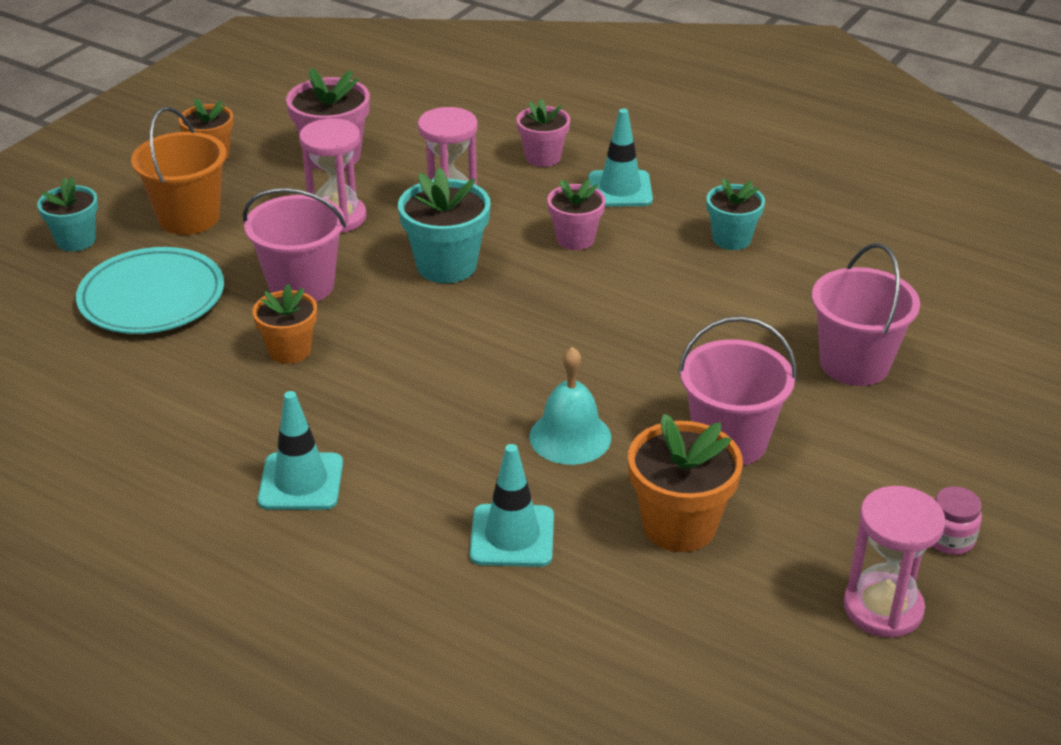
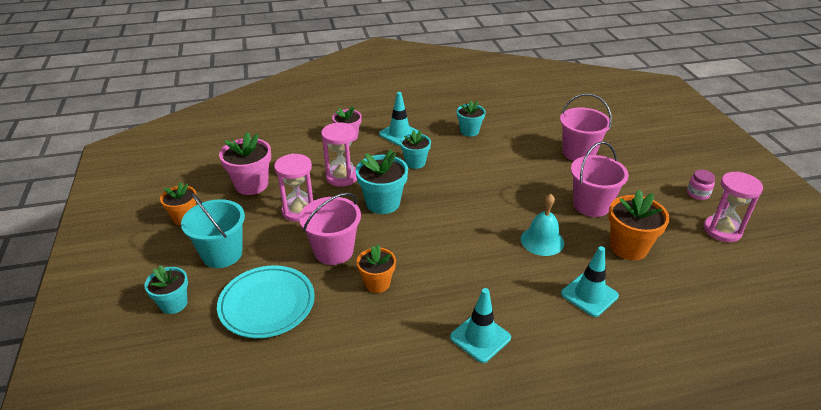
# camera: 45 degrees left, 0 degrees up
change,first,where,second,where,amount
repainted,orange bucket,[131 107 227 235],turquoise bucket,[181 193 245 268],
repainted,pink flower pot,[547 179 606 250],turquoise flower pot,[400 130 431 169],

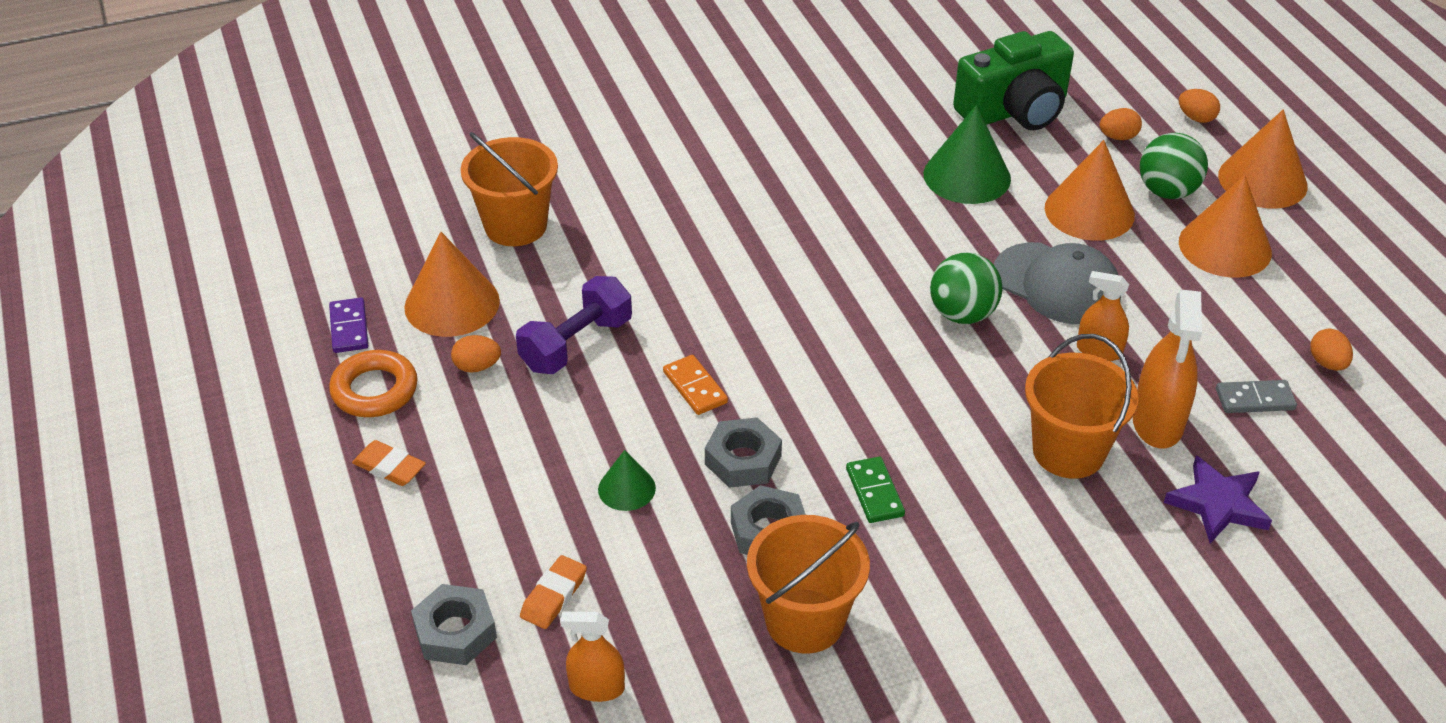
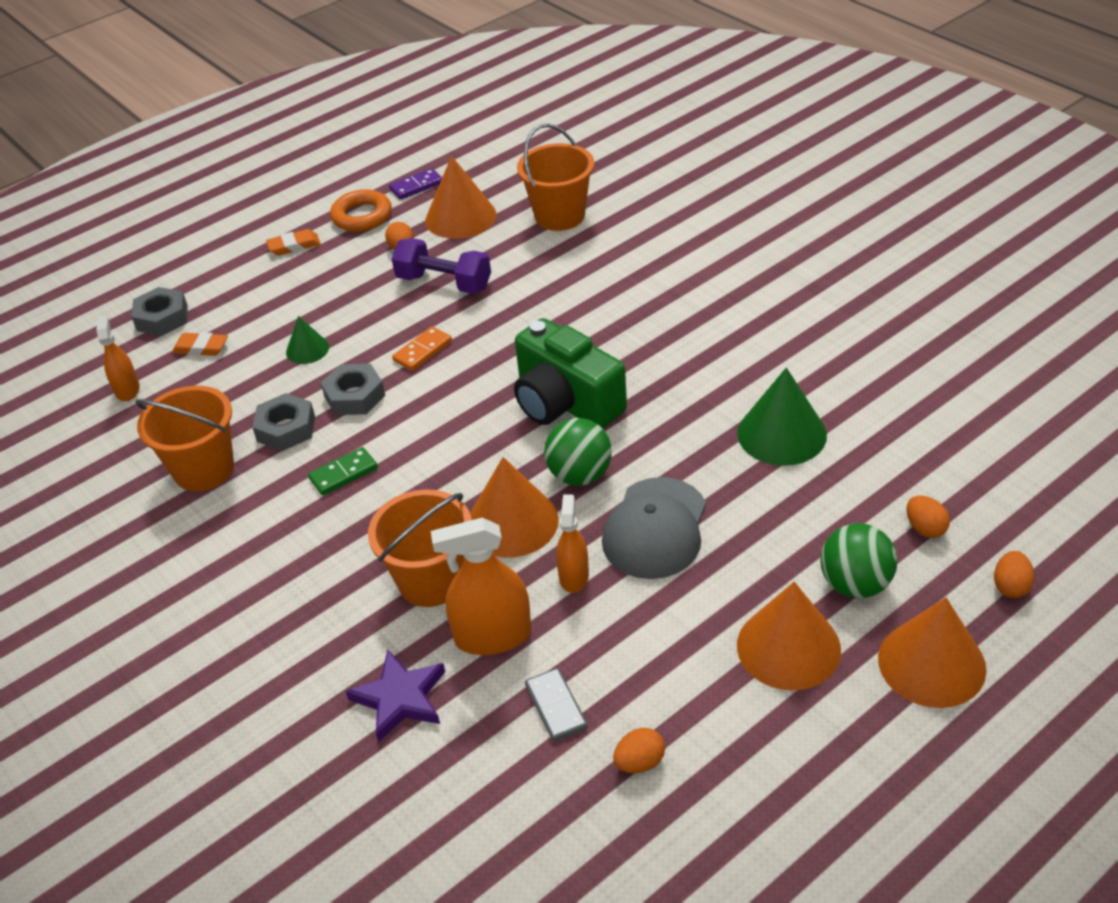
# camera: 75 degrees right, 0 degrees up
change,first,where,second,where,amount
rotated,orange eraser,[352 440 426 486],,[266 229 321 256],60 degrees clockwise
shifted,orange cone,[1045 140 1135 241],,[470 457 559 558],
shifted,green camera,[953 31 1074 130],,[514 318 627 429],

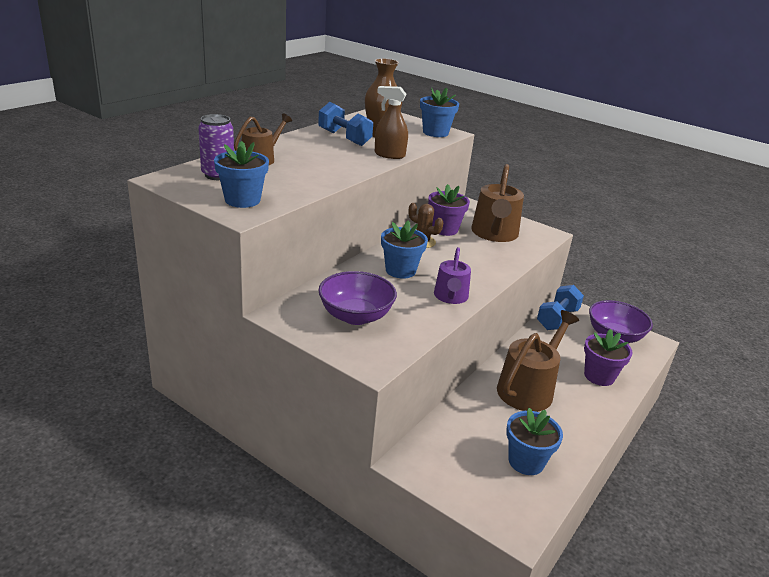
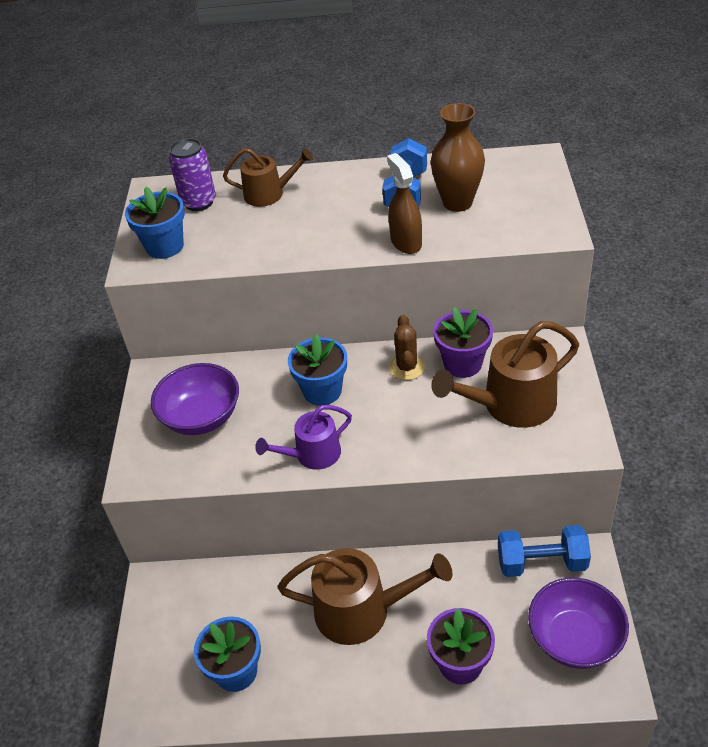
# camera: 60 degrees right, 15 degrees up
change,first,where,second,where,amount
gone,blue flower pot,[420 87 459 137],,,

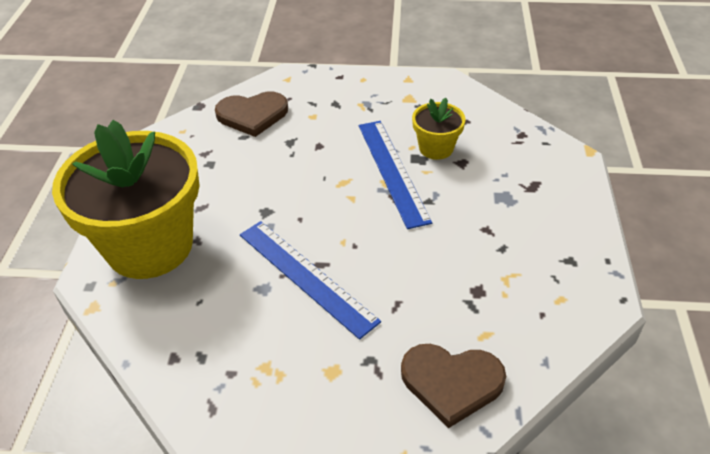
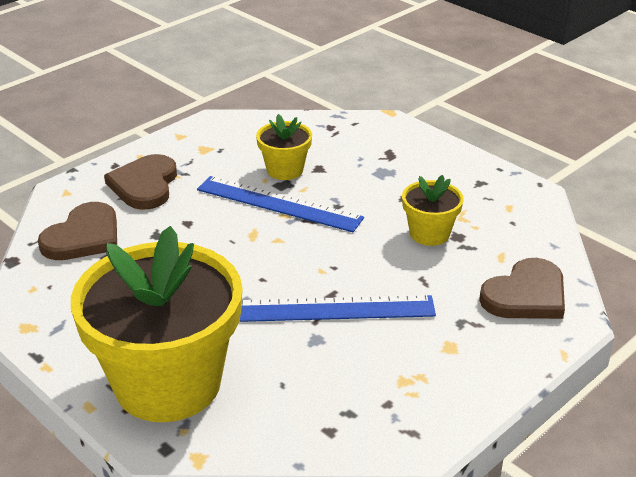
# camera: 50 degrees left, 10 degrees down
change,first,where,second,where,amount
new,,,brown heart,[104 154 177 210],
new,,,yellow flower pot,[402 175 464 246],

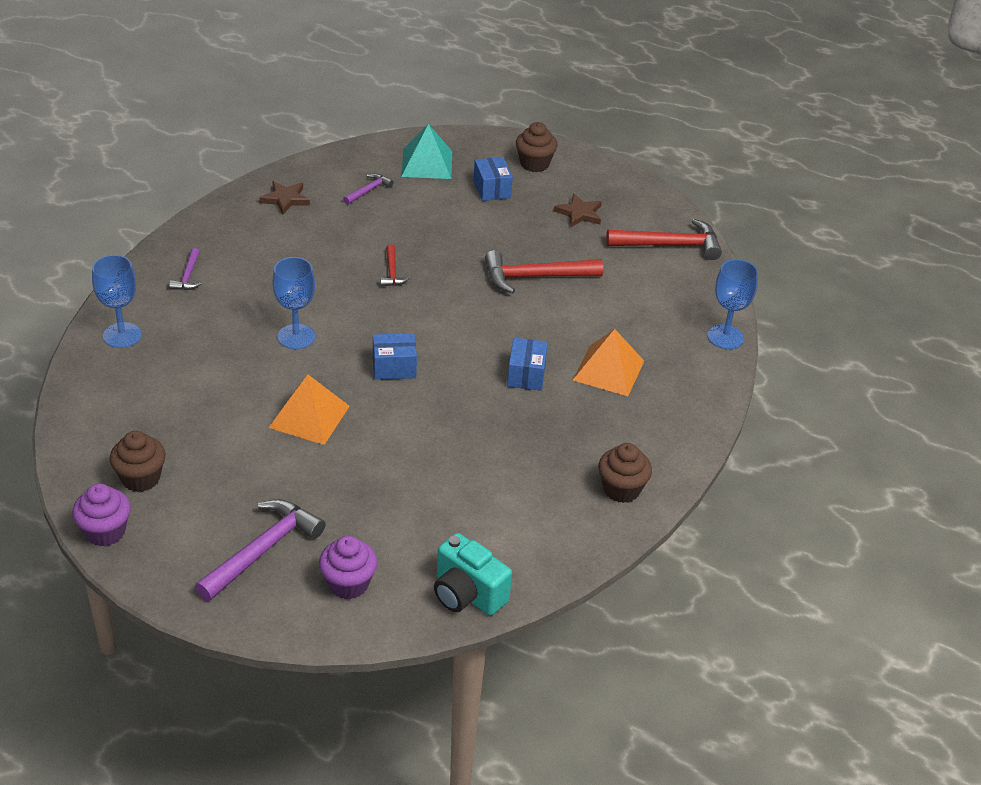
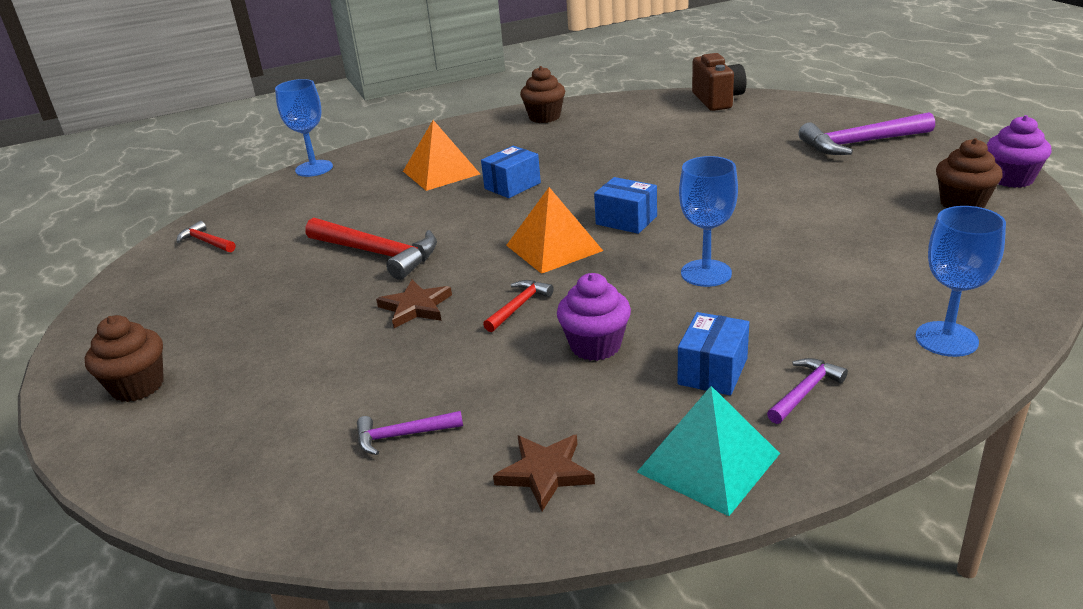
# camera: 135 degrees left, 10 degrees down
change,first,where,second,where,amount
scaled,red hammer,[606 219 722 260],,[176 221 235 252],x0.52
shifted,brown star,[554 193 602 227],,[376 280 452 328],
shifted,orange pyramid,[269 375 350 445],,[506 187 603 274],
shifted,purple cupcake,[319 536 377 599],,[557 273 631 361],
shifted,turquoise pyramid,[401 124 452 179],,[637 386 780 516],
shifted,blue box,[474 157 513 201],,[678 312 749 395],
repainted,turquoise camera,[434 533 512 616],brown camera,[692 53 747 111],

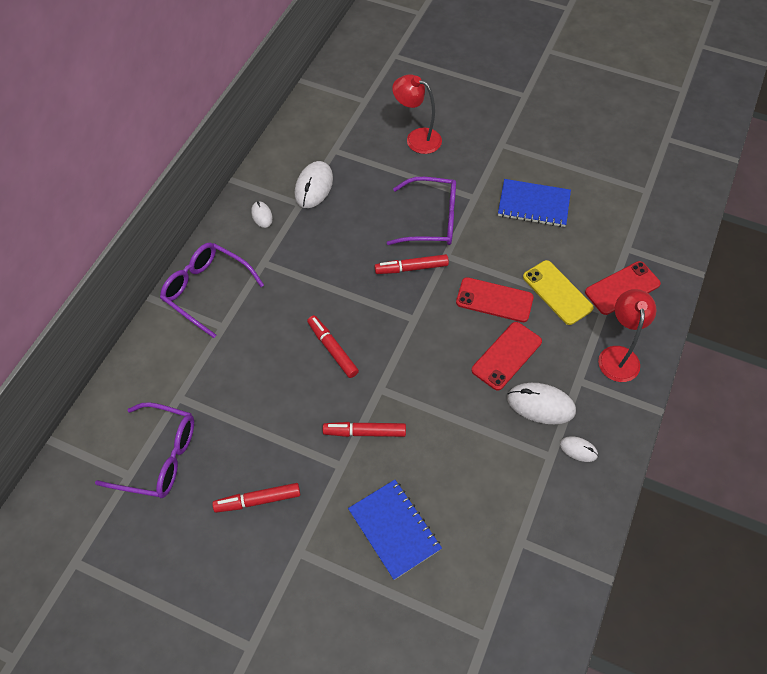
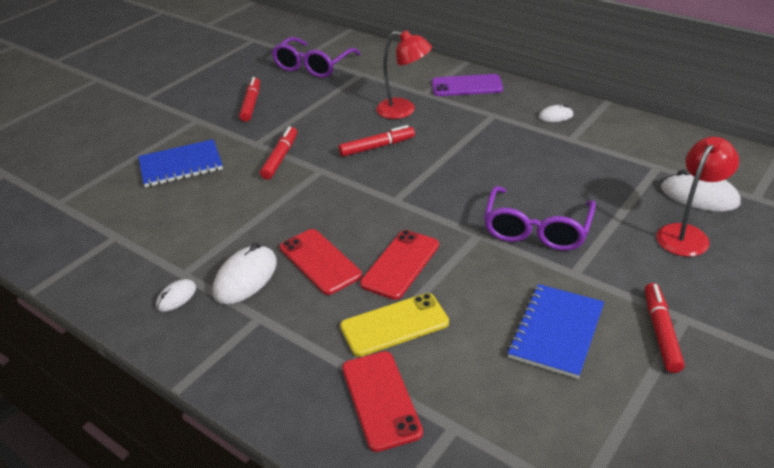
# camera: 105 degrees right, 20 degrees down
change,first,where,second,where,amount
shifted,red lamp,[598 289 656 382],,[376 30 432 119],
swapped,purple glasses,[160 243 264 338],purple phone,[432 74 503 96],
shifted,red marker,[375 254 449 274],,[645 283 685 373],
shifted,white mouse,[295 161 333 208],,[661 169 741 211],

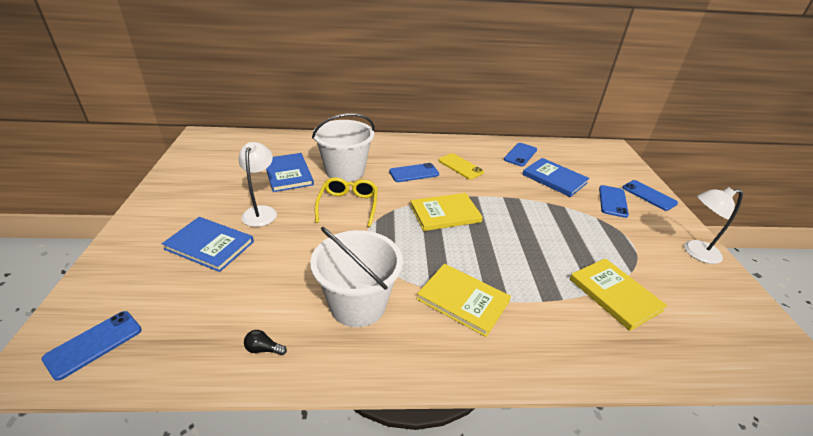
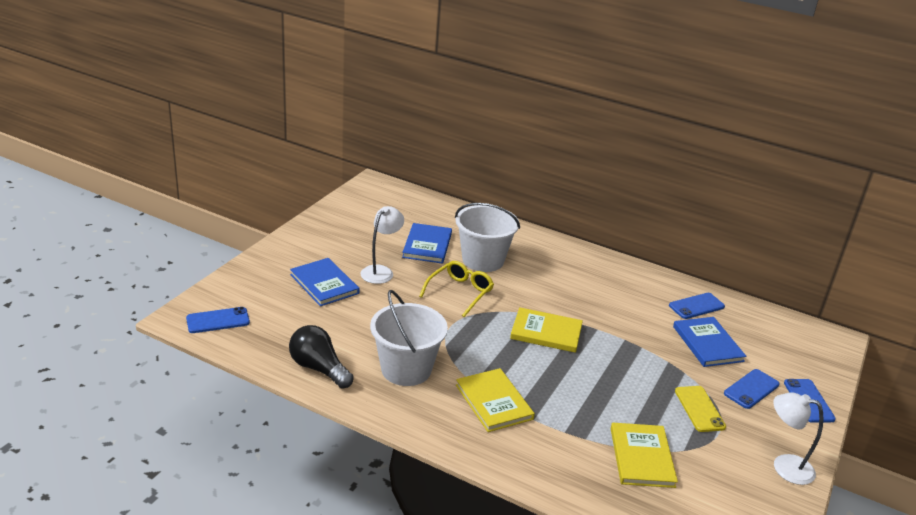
# camera: 30 degrees right, 5 degrees down
change,first,where,second,where,amount
scaled,black light bulb,[244 330 287 355],,[289 325 354 389],x2.34
shifted,yellow phone,[438 153 484 180],,[675 386 726 432],
gone,blue phone,[389 163 439 182],,,

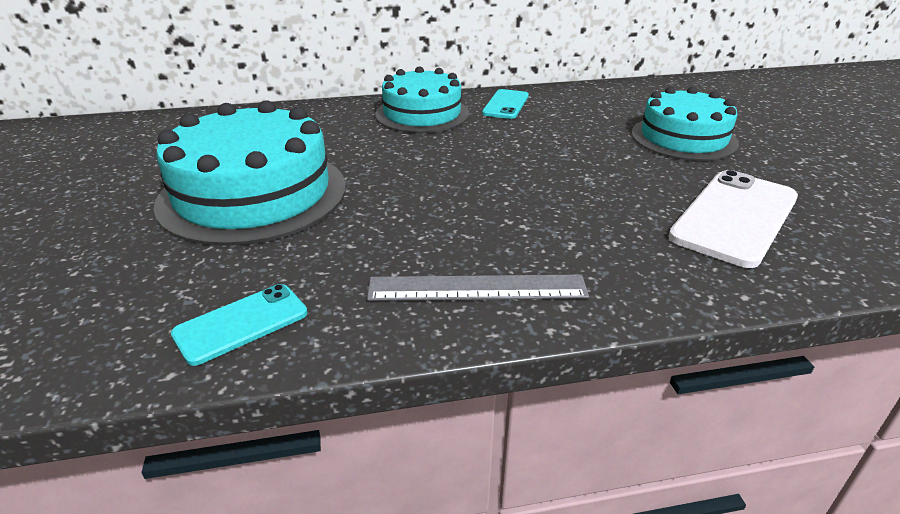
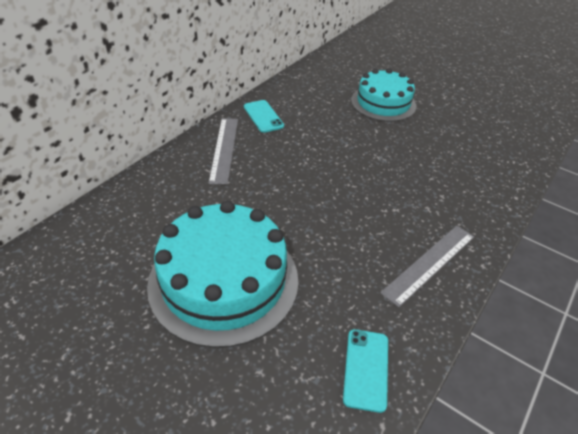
# camera: 45 degrees left, 10 degrees up
change,first,where,second,where,amount
swapped,turquoise cake,[375 66 469 133],grey ruler,[209 118 238 185],
gone,white phone,[668 170 798 268],,,

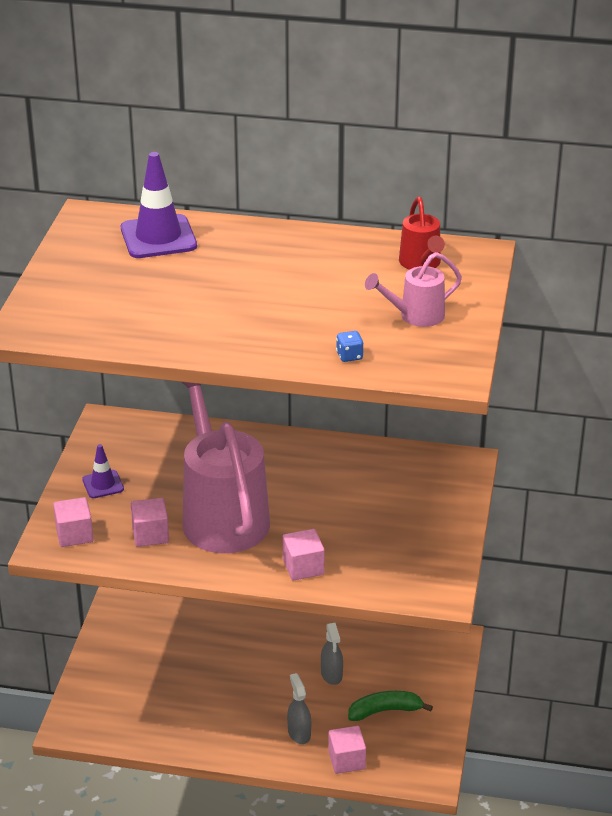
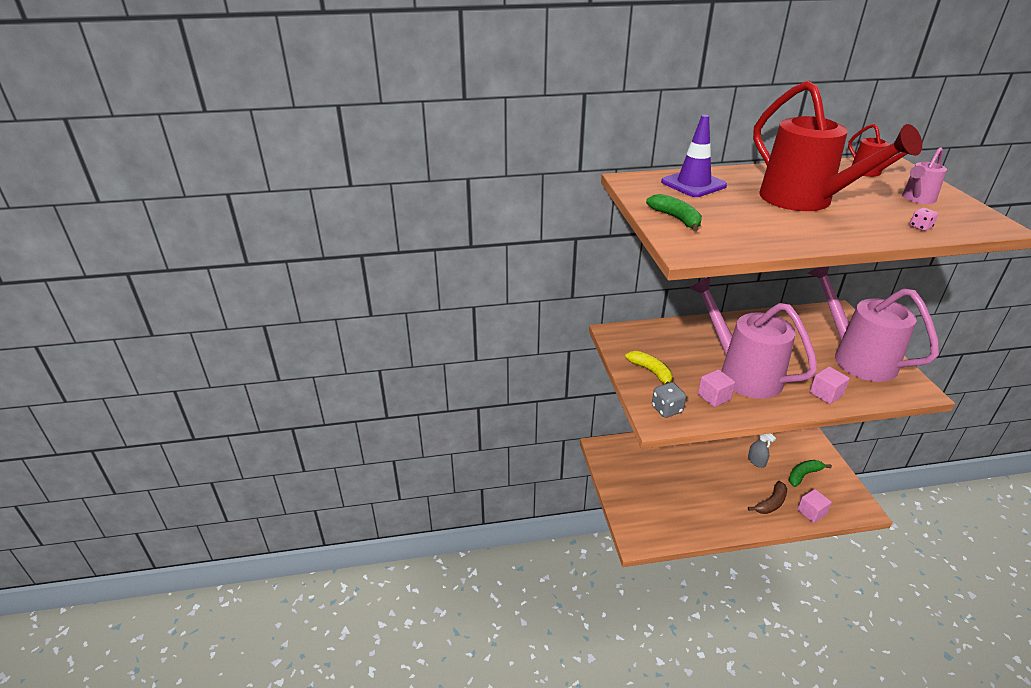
# camera: 20 degrees left, 0 degrees up
change,first,where,second,where,amount
swapped,purple traffic cone,[82 444 124 498],yellow banana,[625 351 672 384],
new,,,green banana,[646 194 702 232],
swapped,pink cube,[53 497 93 547],grey dice,[652 382 686 418],
swapped,grey spray bottle,[287 673 311 744],brown banana,[748 481 787 514],
new,,,red watering can,[753 81 922 211],
new,,,pink watering can,[808 267 939 382],
repainted,blue dice,[336 331 363 362],pink dice,[910 208 938 231],

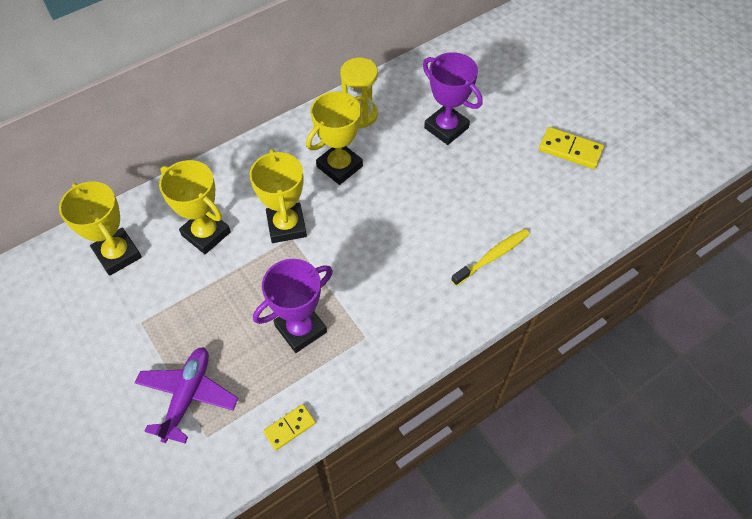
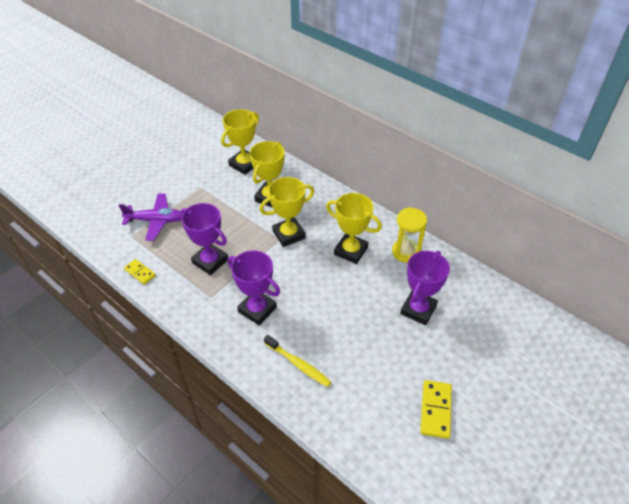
# camera: 75 degrees right, 10 degrees down
change,first,where,second,where,amount
new,,,purple trophy,[227 250 280 325],

